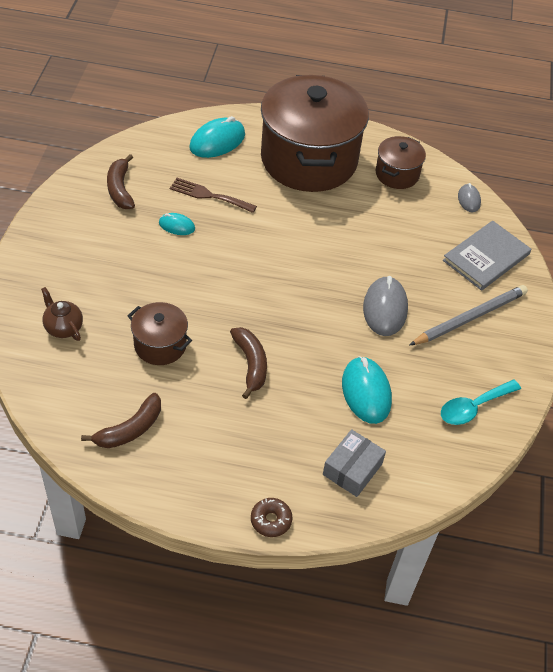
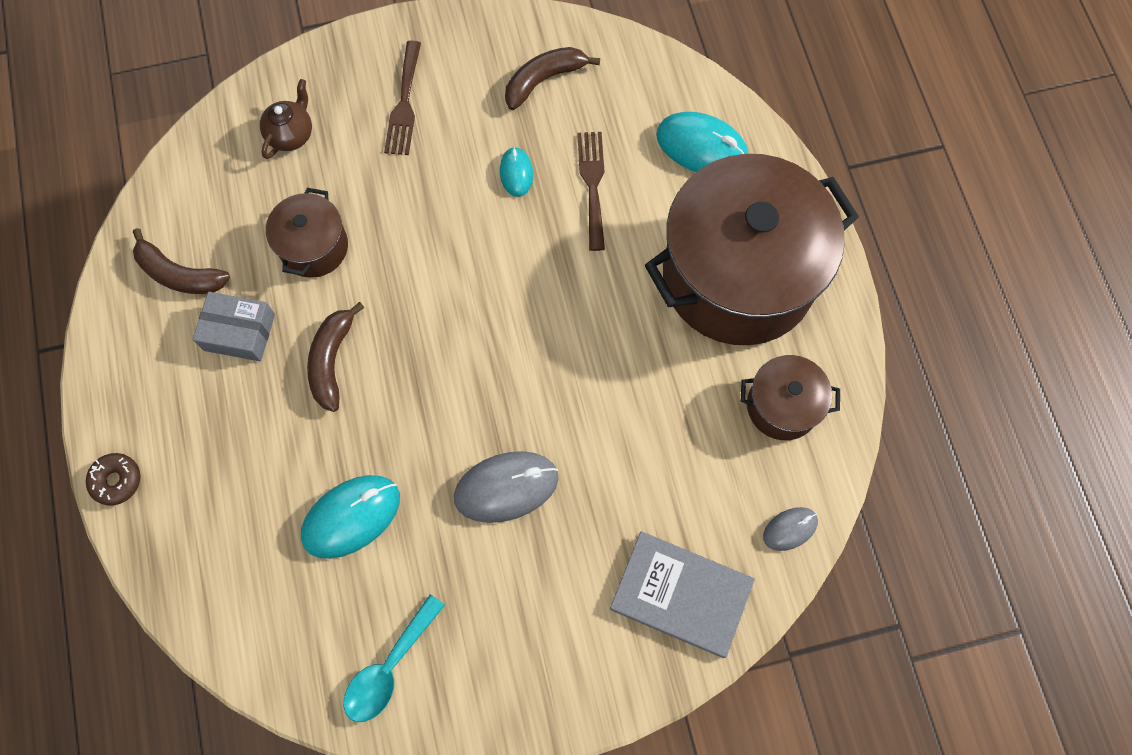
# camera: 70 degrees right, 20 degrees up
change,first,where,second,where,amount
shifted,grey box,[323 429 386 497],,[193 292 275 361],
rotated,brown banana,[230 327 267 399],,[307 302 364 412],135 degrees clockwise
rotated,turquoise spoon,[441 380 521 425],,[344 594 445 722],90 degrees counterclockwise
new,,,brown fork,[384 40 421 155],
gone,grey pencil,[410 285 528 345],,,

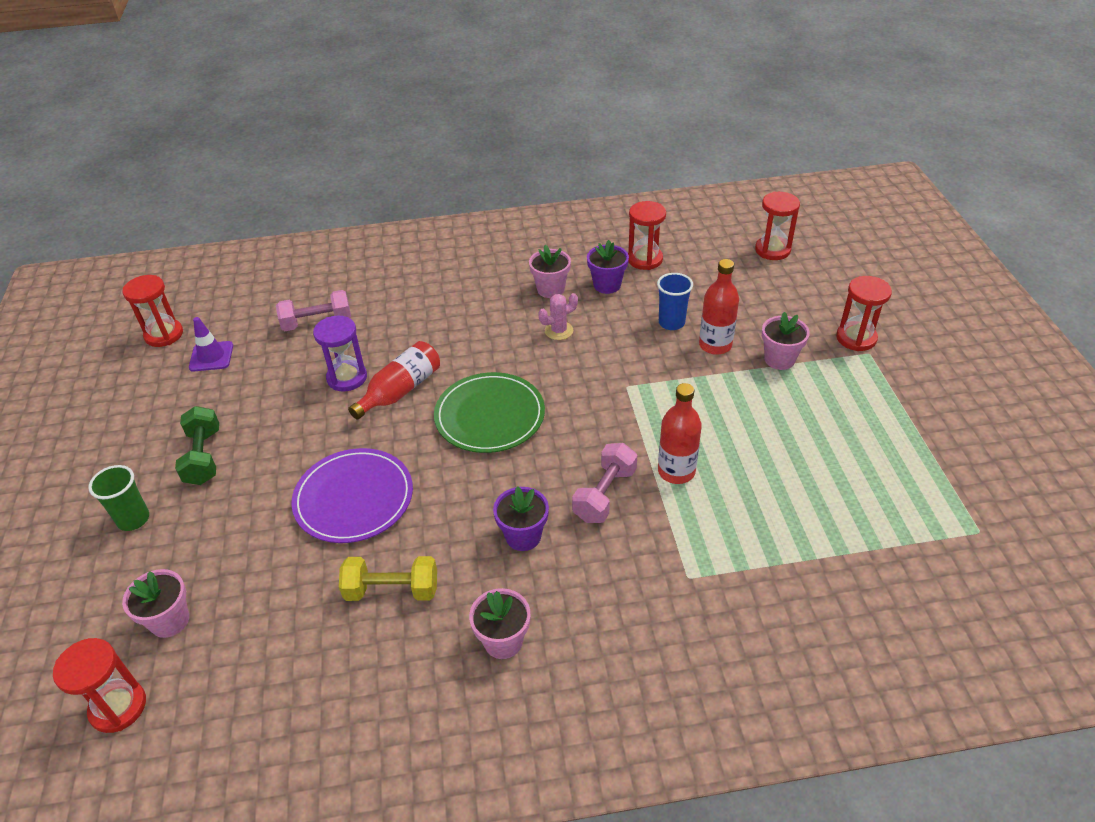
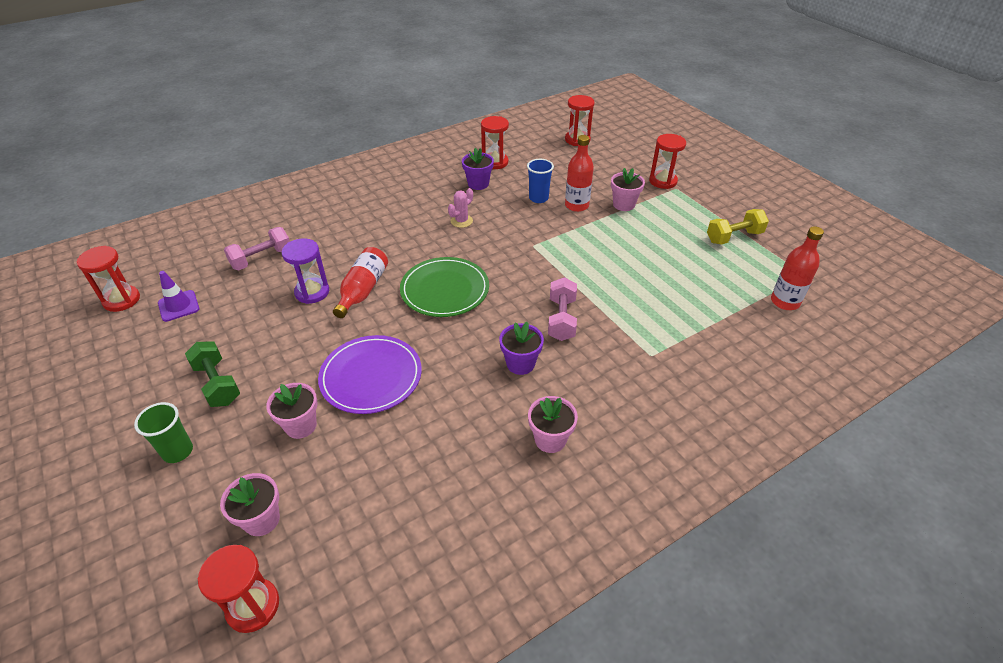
# camera: 25 degrees left, 0 degrees up
change,first,where,second,where,amount
shifted,pink flower pot,[529 245 571 298],,[266 383 318 439],
shifted,yellow dumbbell,[339 556 437 601],,[707 209 769 245],
shifted,red bottle,[658 383 702 484],,[771 226 824 310],

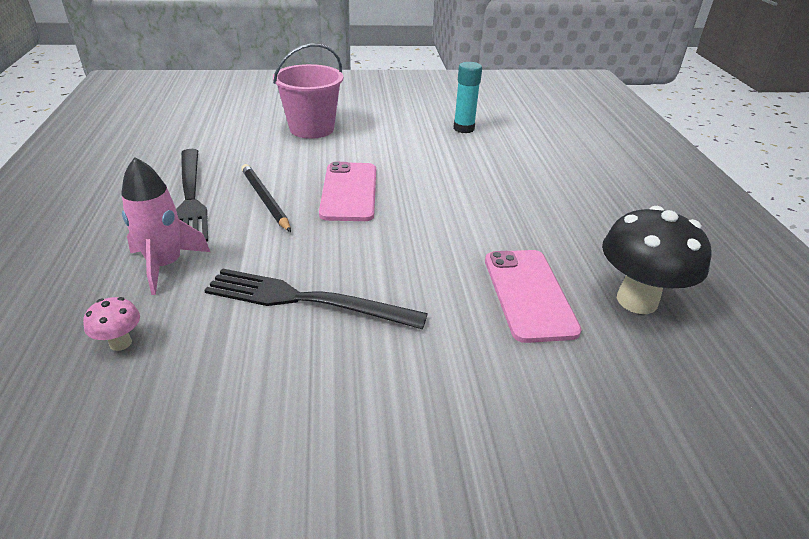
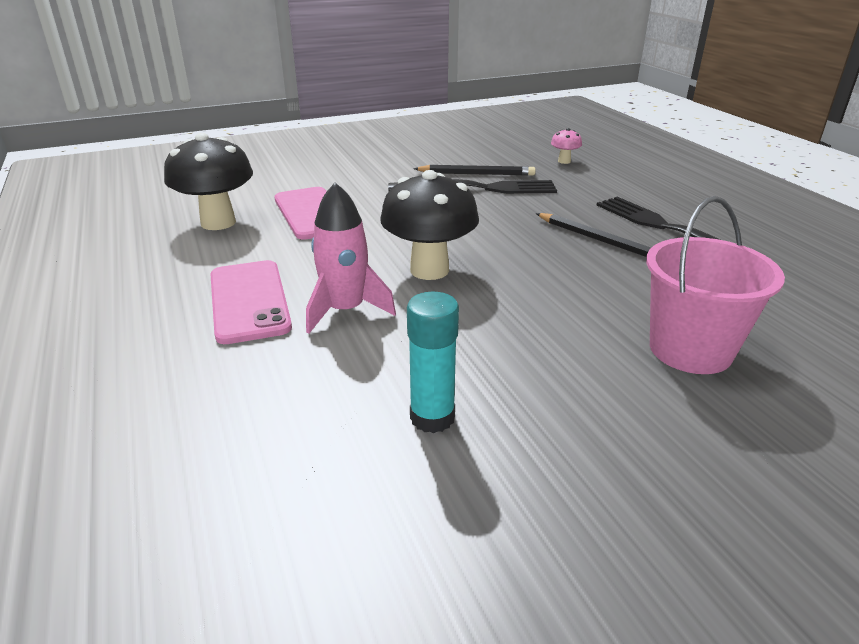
# camera: 165 degrees right, 5 degrees down
change,first,where,second,where,amount
shifted,pink phone,[319 162 376 221],,[210 260 292 344],
shifted,pink rocket,[121 157 210 295],,[306 183 396 333],
new,,,black mushroom,[380 170 479 280],
new,,,black pencil,[413 165 536 176],

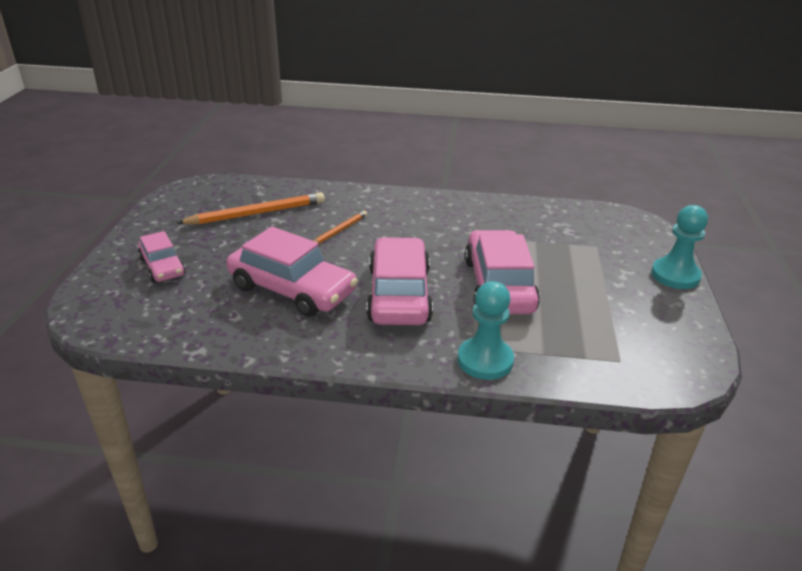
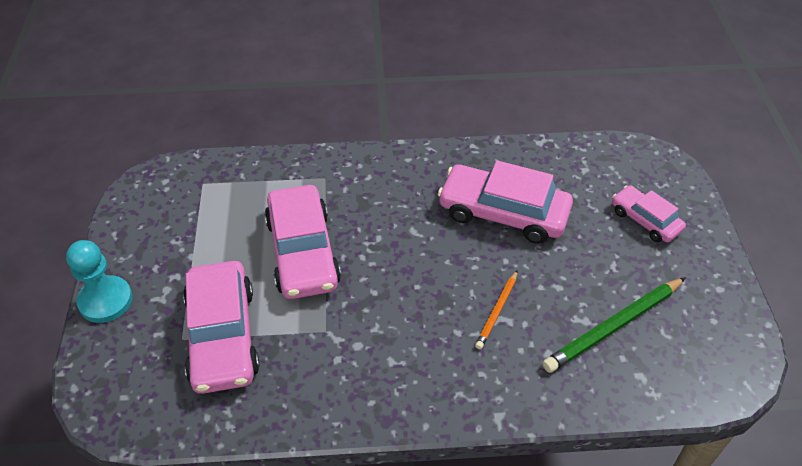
# camera: 170 degrees right, 15 degrees up
change,first,where,second,where,amount
shifted,pink car,[366 237 433 325],,[183 261 260 394],
repainted,orange pencil,[177 192 325 225],green pencil,[542 277 686 373],
gone,turquoise pawn,[457 281 514 380],,,

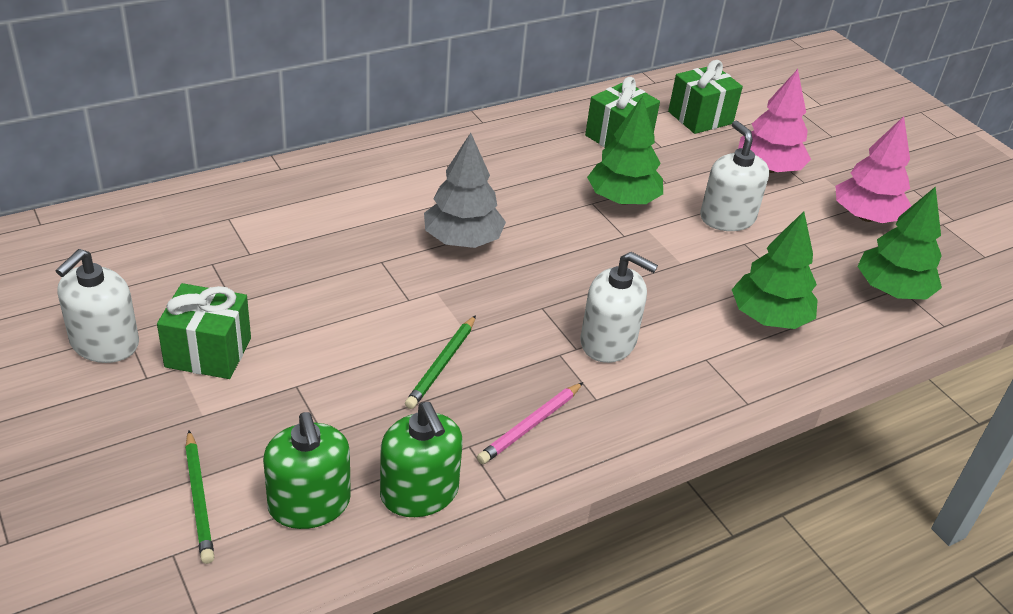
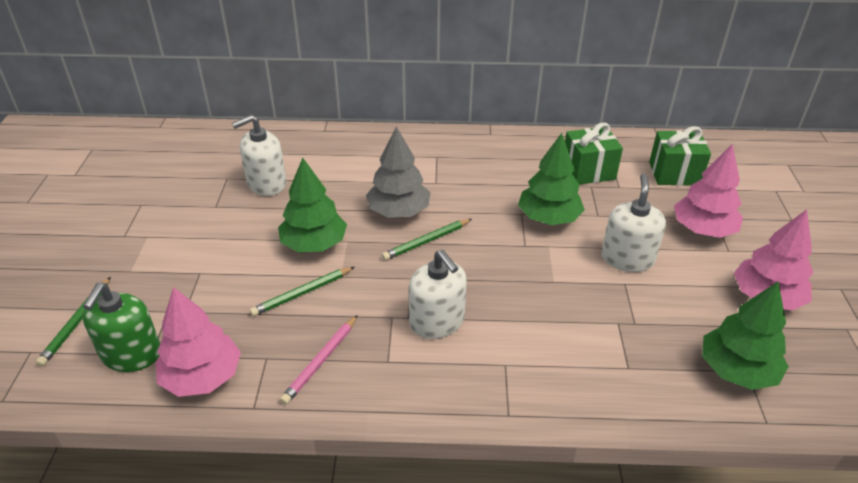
# camera: 35 degrees right, 0 degrees up
change,first,where,second,where,amount
swapped,green soap dispenser,[380 402 463 517],pink tree,[156 287 241 397],
shifted,white soap dispenser,[56 249 139 363],,[232 115 286 196],
shifted,green tree,[732 211 818 329],,[278 158 347 253],
rotated,pink pencil,[477 382 583 464],,[280 315 358 405],45 degrees counterclockwise
new,,,green pencil,[382 219 472 260],
gone,green gift,[157 283 251 379],,,

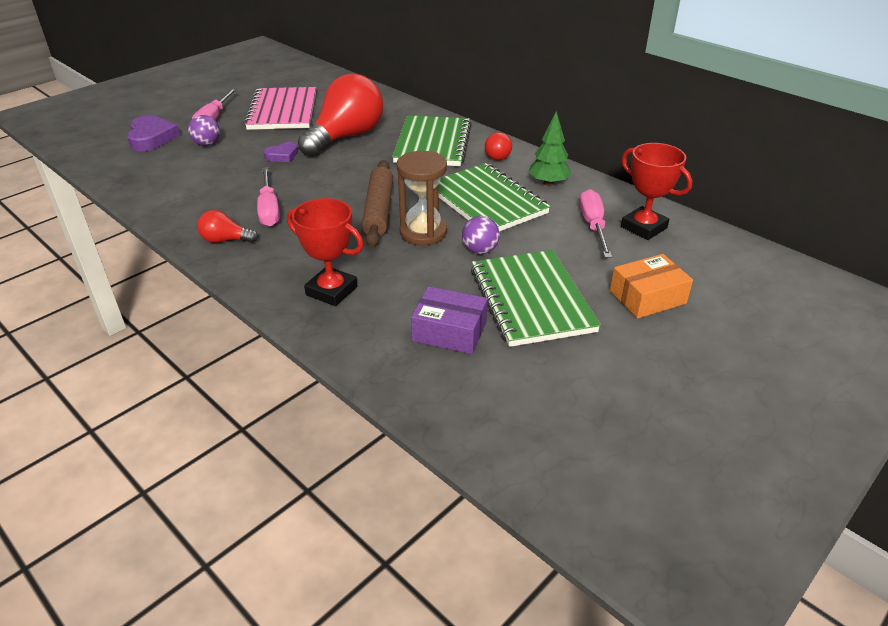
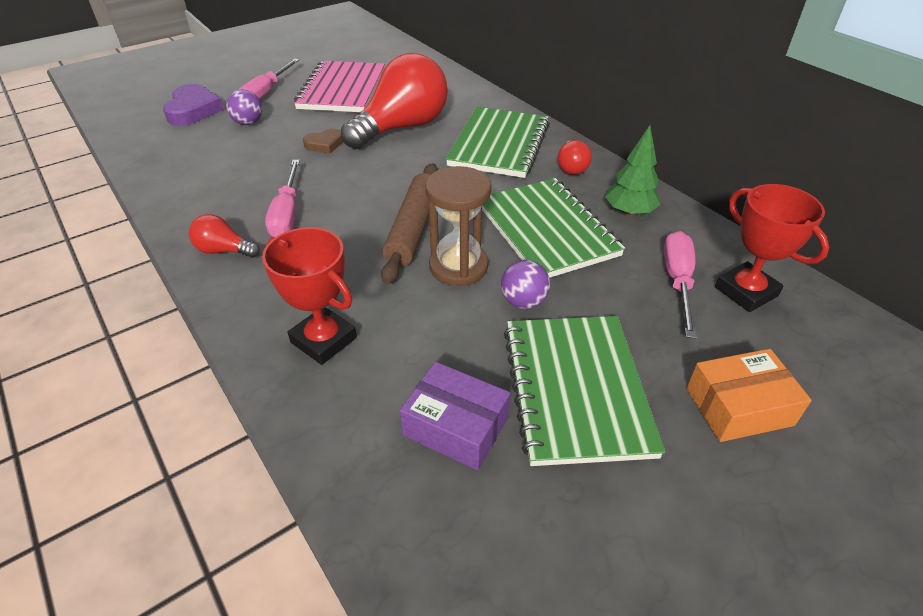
# camera: 10 degrees right, 5 degrees up
change,first,where,second,where,amount
repainted,purple heart,[264 142 298 162],brown heart,[303 129 343 154],

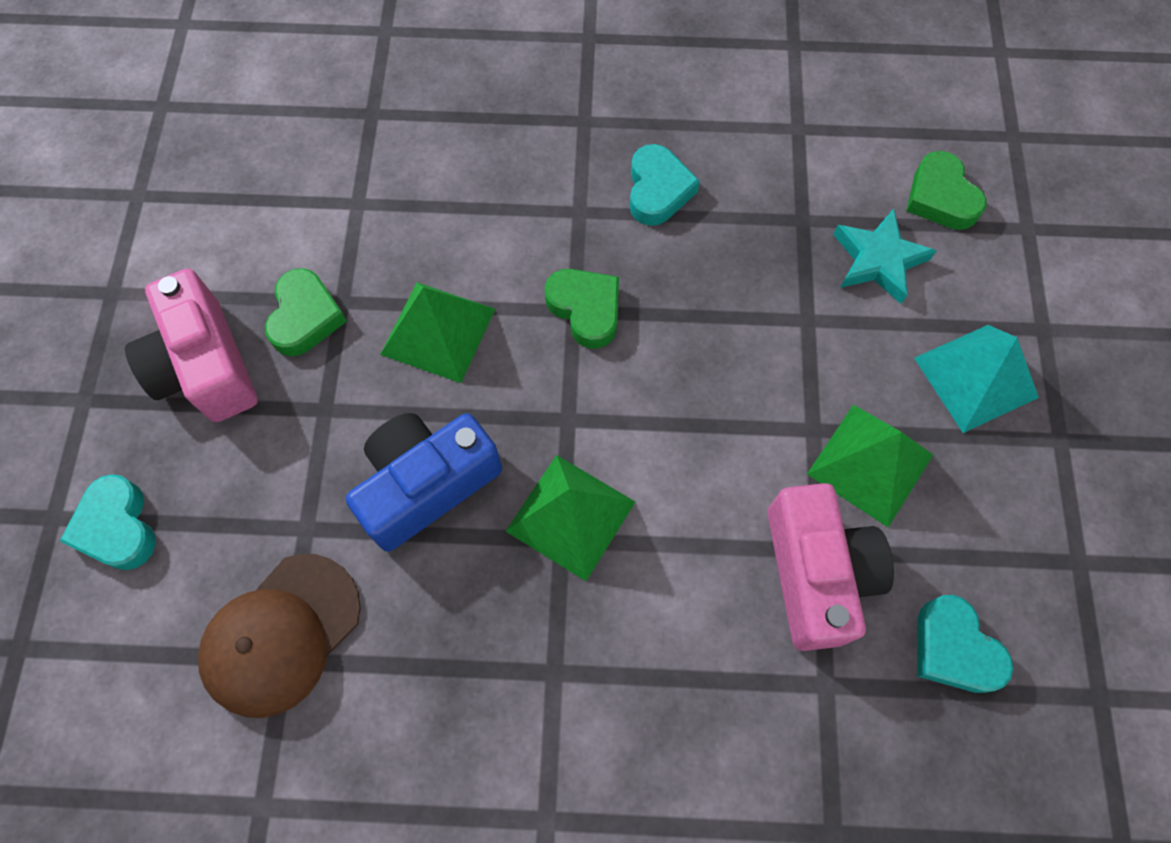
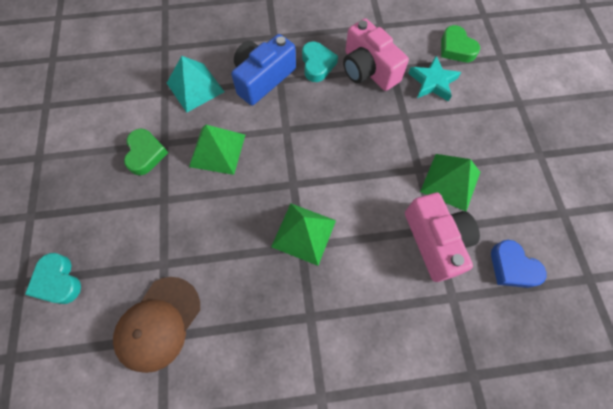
# camera: 10 degrees left, 0 degrees up
change,first,where,second,where,amount
shifted,turquoise pyramid,[914 325 1039 433],,[167 56 224 113],
shifted,blue camera,[346 413 502 552],,[231 34 296 105],
shifted,pink camera,[125 269 258 422],,[343 18 409 91],
repainted,turquoise heart,[917 595 1013 693],blue heart,[491 240 546 288],
gone,green heart,[545 269 619 349],,,

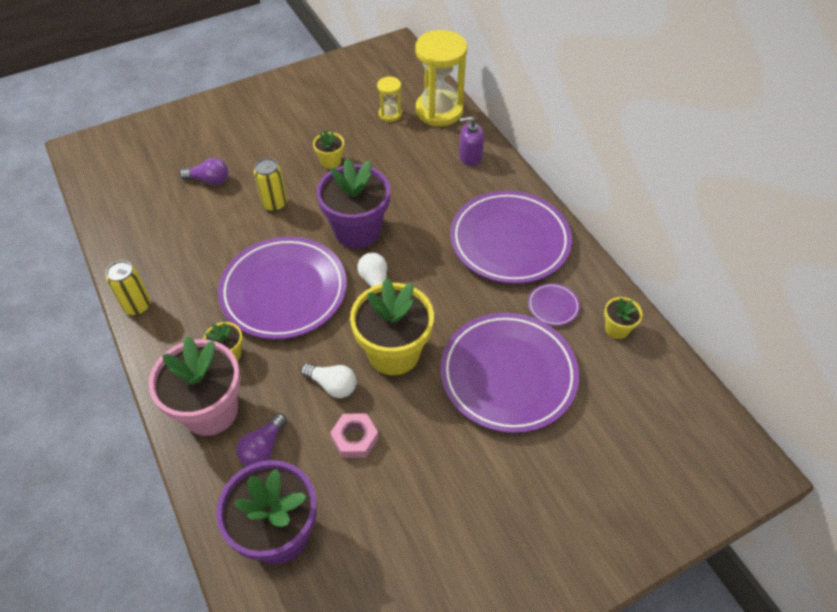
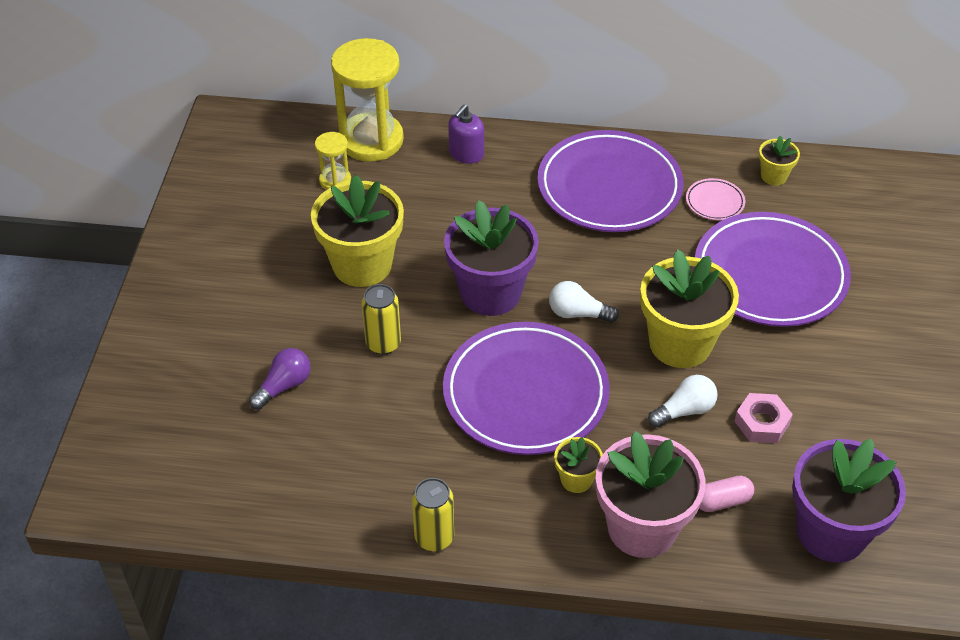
# camera: 55 degrees left, 5 degrees down
change,first,where,second,where,amount
scaled,yellow flower pot,[313 130 344 169],,[311 175 404 287],x2.12
repainted,purple plate,[528 283 580 326],pink plate,[686 178 745 220],
swapped,purple light bulb,[236 413 287 466],pink capsule,[699 476 754 512],

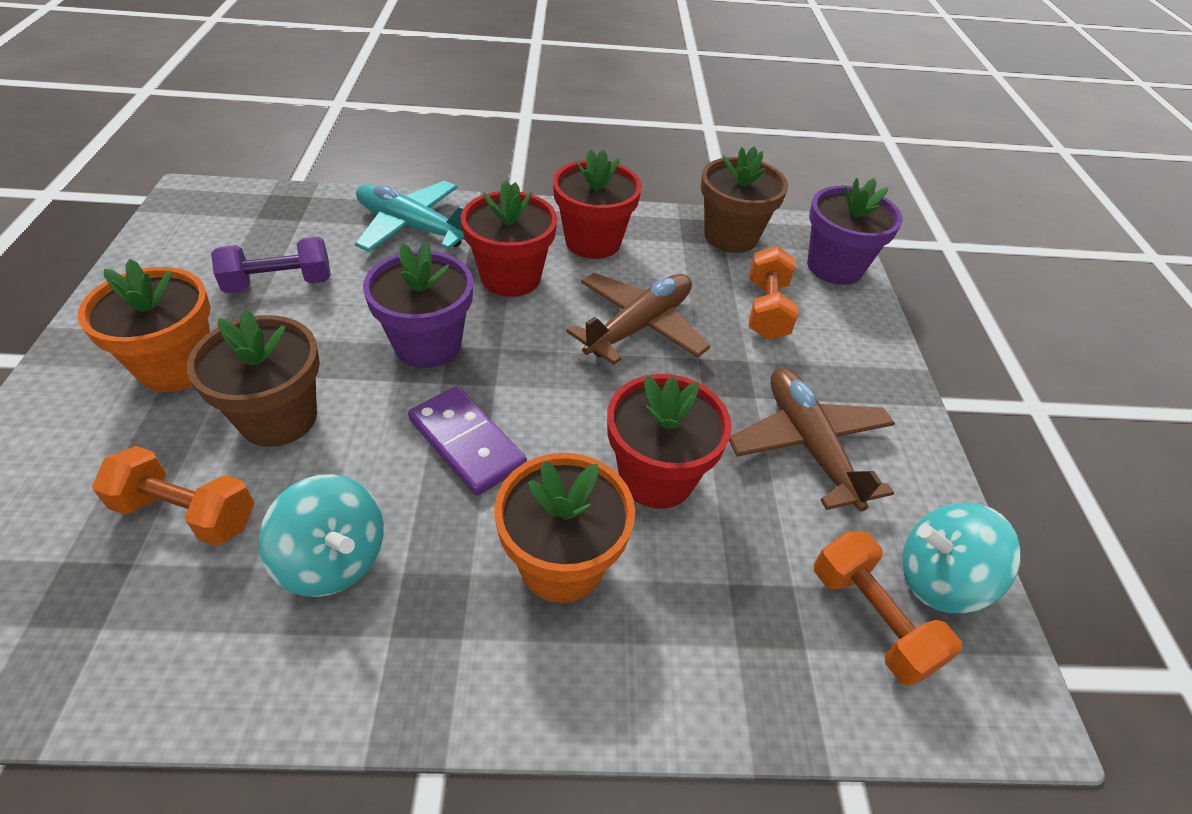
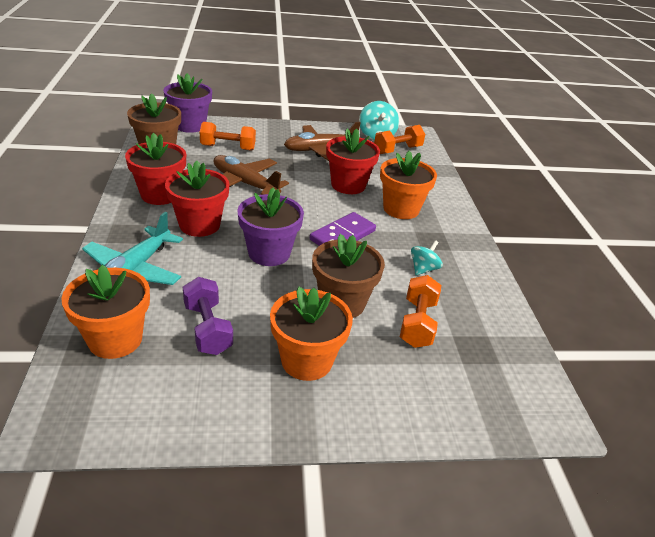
# camera: 95 degrees left, 10 degrees down
change,first,where,second,where,amount
new,,,orange flower pot,[61 265 150 359],
scaled,turquoise spinning top,[259 474 384 597],,[411 240 443 275],x0.63

